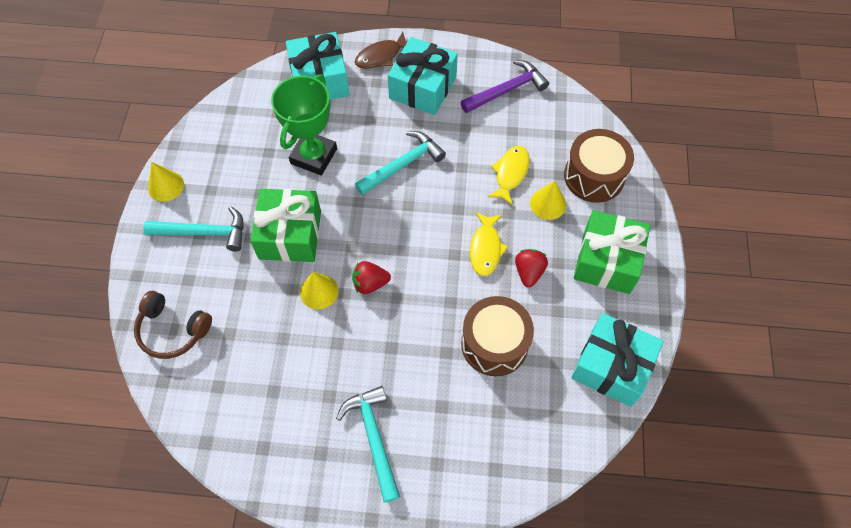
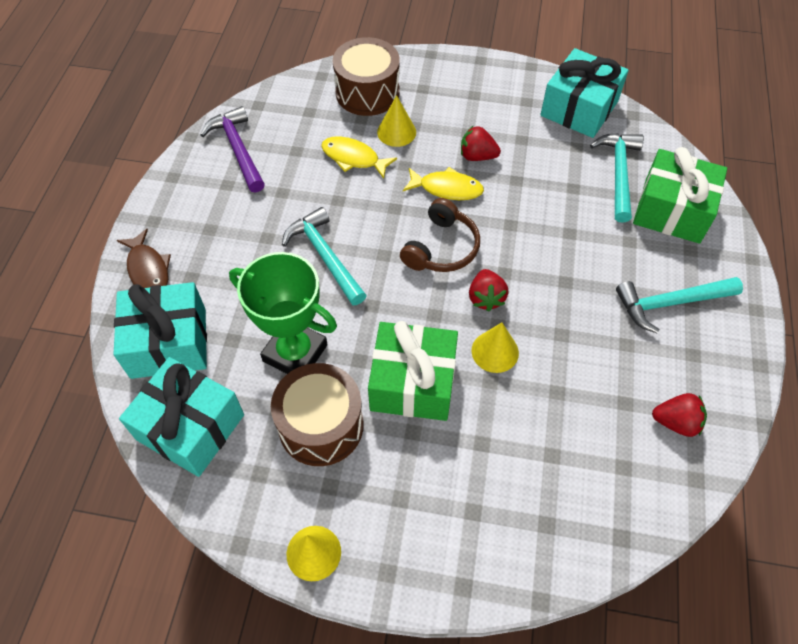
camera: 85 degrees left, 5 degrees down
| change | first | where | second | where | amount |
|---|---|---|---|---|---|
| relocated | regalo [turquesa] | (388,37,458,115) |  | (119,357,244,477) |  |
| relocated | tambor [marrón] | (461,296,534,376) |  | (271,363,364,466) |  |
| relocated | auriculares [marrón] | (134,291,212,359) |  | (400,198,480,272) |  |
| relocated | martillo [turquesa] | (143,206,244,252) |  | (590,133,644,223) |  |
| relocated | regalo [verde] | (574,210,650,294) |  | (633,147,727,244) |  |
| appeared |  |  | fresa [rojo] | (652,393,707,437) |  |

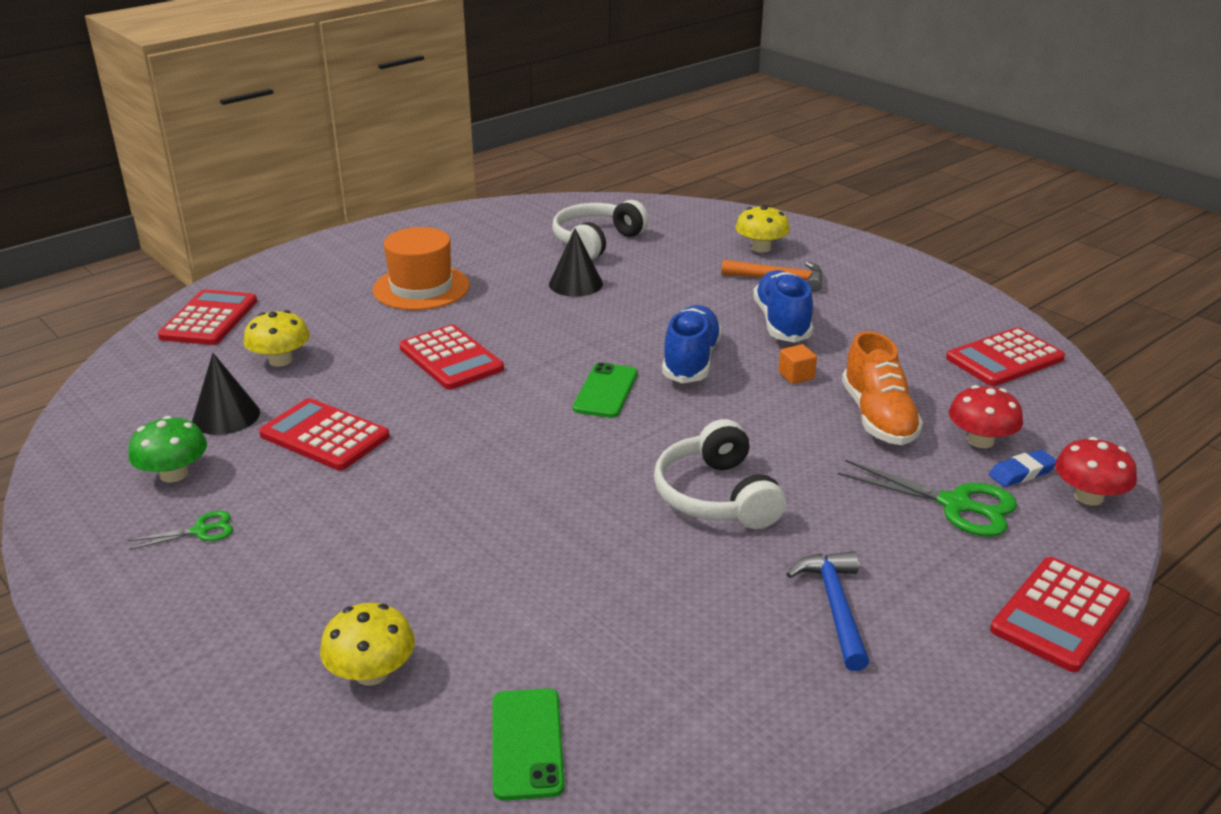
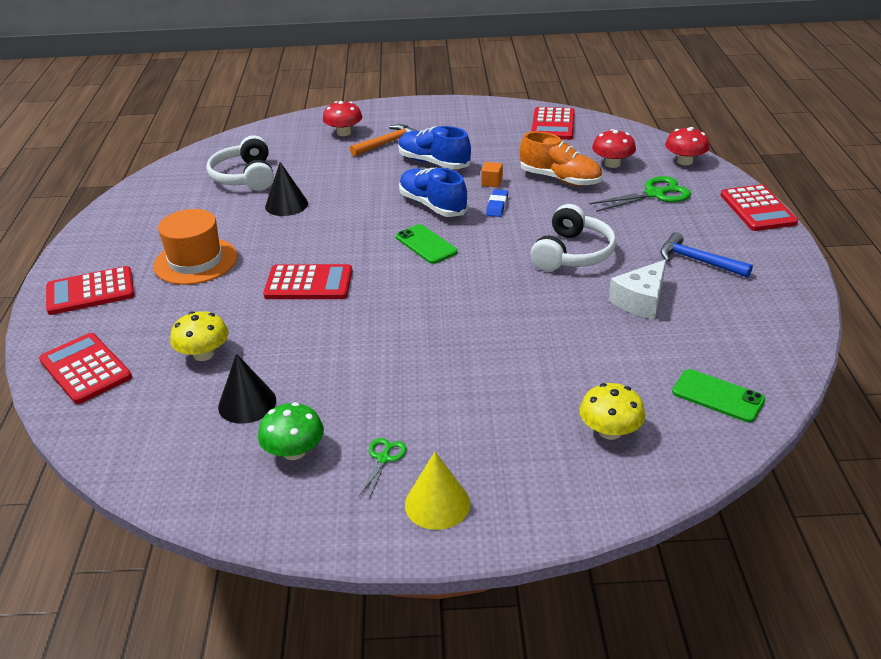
camera: 50 degrees left, 5 degrees up
| change | first | where | second | where | amount |
|---|---|---|---|---|---|
| relocated | calculadora [rojo] | (259,398,390,470) |  | (46,266,134,315) |  |
| colour | seta [amarillo] | (736,205,790,253) | seta [rojo] | (323,101,362,136) |  |
| appeared |  |  | cono [amarillo] | (405,452,470,530) |  |
| relocated | goma de borrar [azul] | (989,449,1056,487) |  | (486,189,508,217) |  |
| spun | auriculares [blanco] | (654,419,786,529) |  | (531,204,616,271) | 90 degrees counterclockwise |
| appeared |  |  | queso [blanco] | (609,260,666,319) |  |

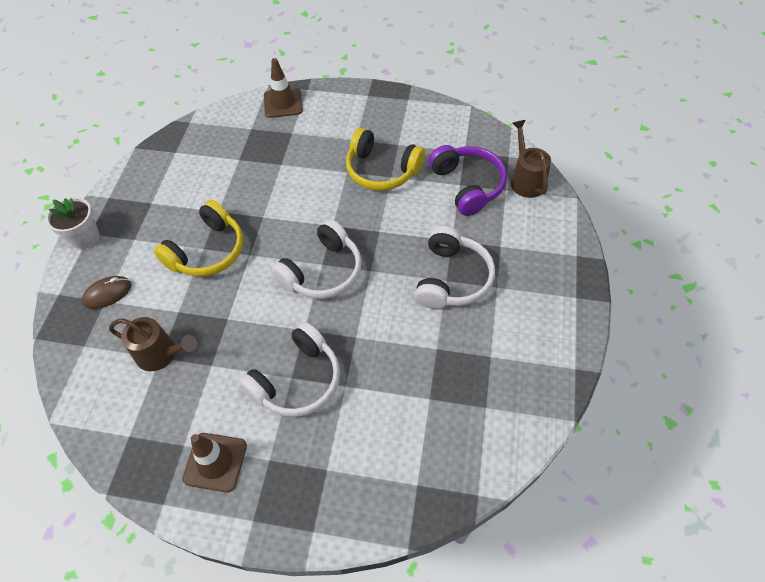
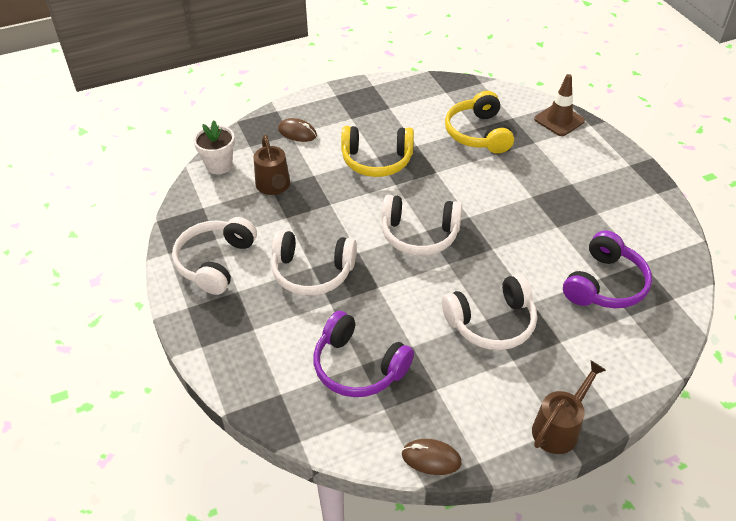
camera: 55 degrees right, 10 degrees down
| change | first | where | second | where | amount |
|---|---|---|---|---|---|
| exchanged | cono de tráfico [marrón] | (182,433,247,492) | auriculares [blanco] | (172,217,257,295) |  |
| relocated | maceta [blanco] | (46,197,99,249) |  | (193,121,235,174) |  |
| appeared |  |  | auriculares [morado] | (313,311,414,397) |  |
| appeared |  |  | ratón [marrón] | (402,439,462,475) |  |
| relocated | auriculares [amarillo] | (346,128,425,191) |  | (445,91,514,154) |  |
| relocated | regadera [marrón] | (511,120,551,198) |  | (532,361,606,454) |  |

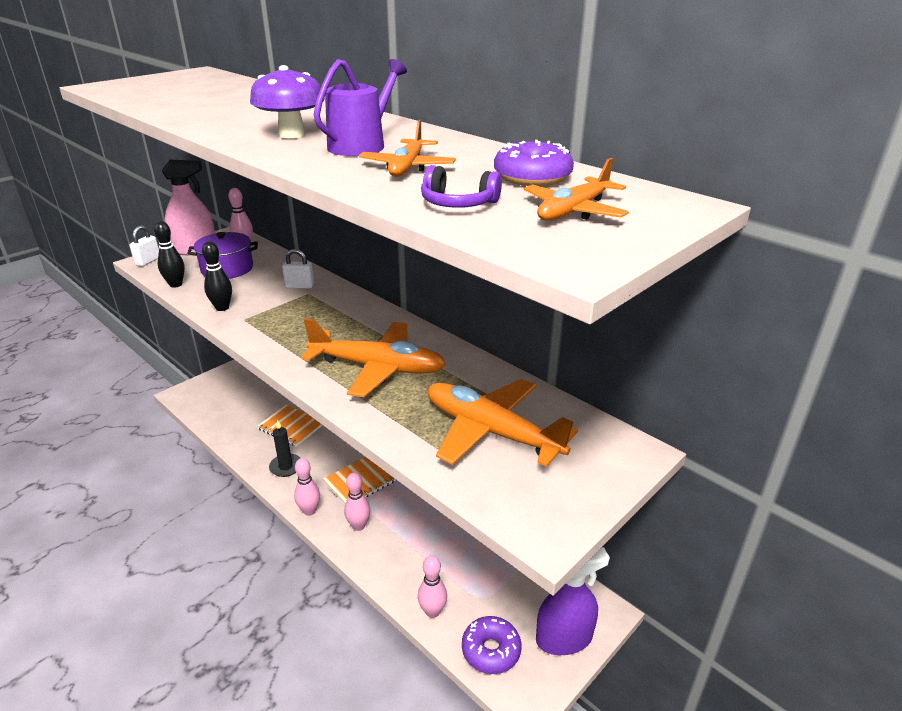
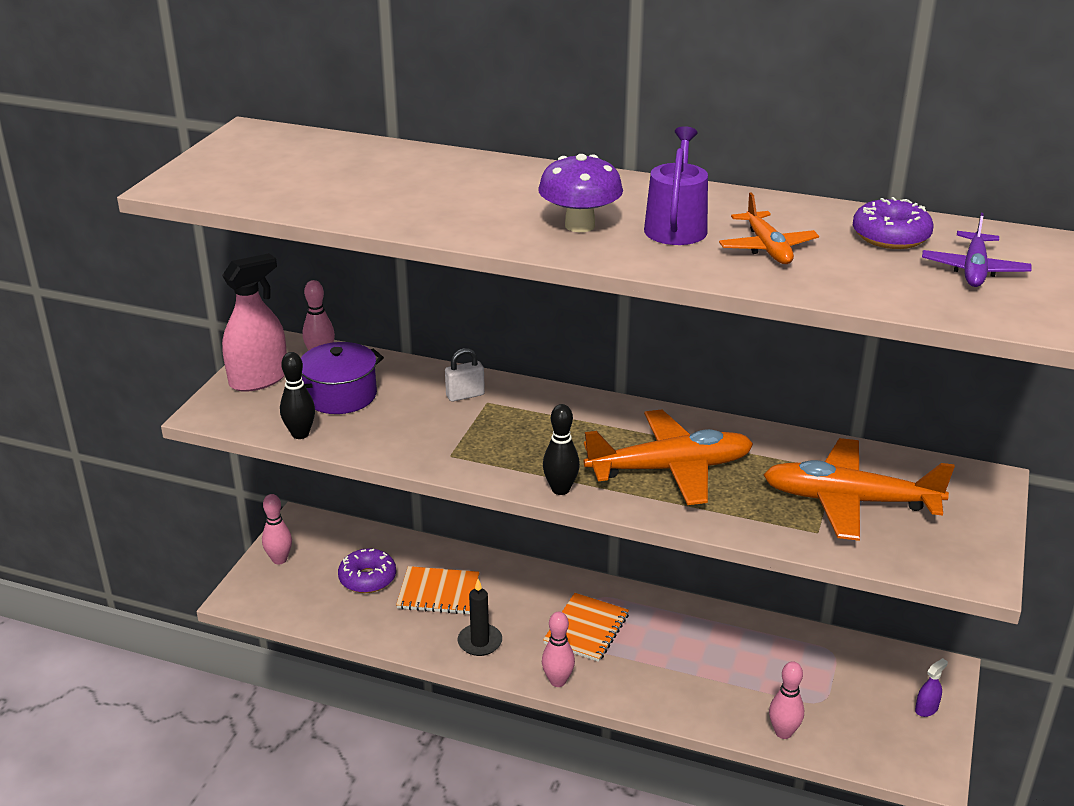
camera: 25 degrees left, 0 degrees up
| change | first | where | second | where | amount |
|---|---|---|---|---|---|
| relocated | bolo [rosa] | (344,473,370,531) |  | (262,494,292,565) |  |
| relocated | rosquilla [morado] | (462,616,521,674) |  | (338,548,396,593) |  |
| relocated | bolo [negro] | (202,242,232,311) |  | (543,404,580,495) |  |
| size | pulverizador [morado] | (536,547,610,655) |  | (915,658,948,717) | x0.44 |
| colour | avión [naranja] | (524,158,629,221) | avión [morado] | (922,213,1032,287) |  |
| missing | candado [blanco] | (130,225,159,267) |  |  |  |
| missing | auriculares [morado] | (421,165,502,208) |  |  |  |

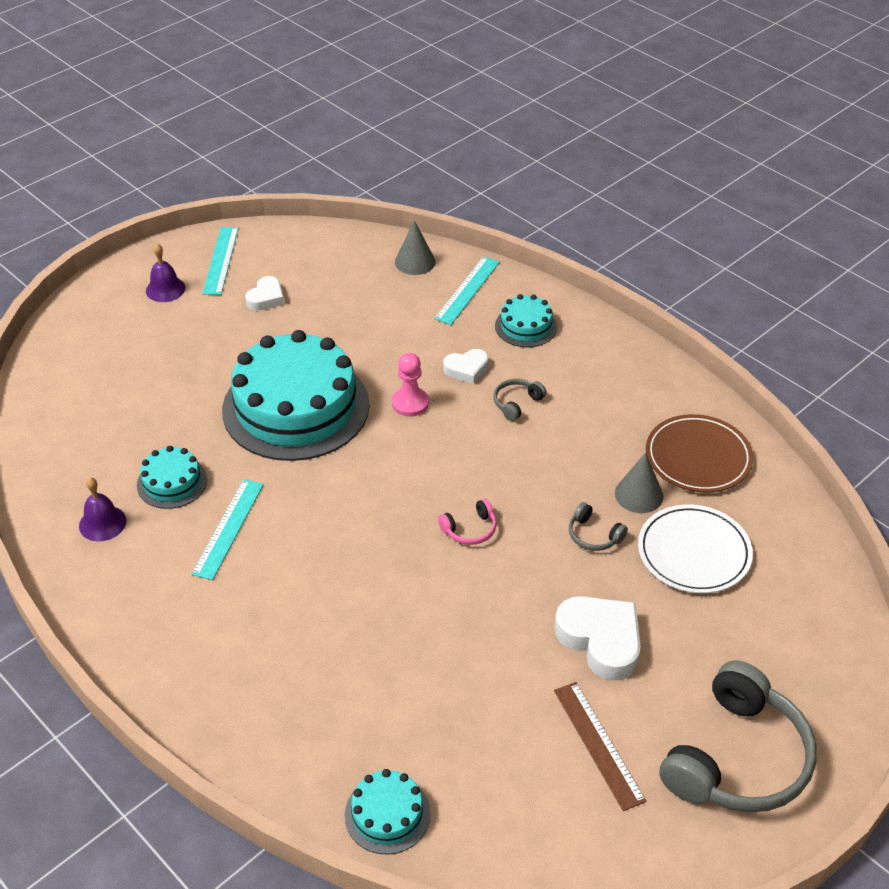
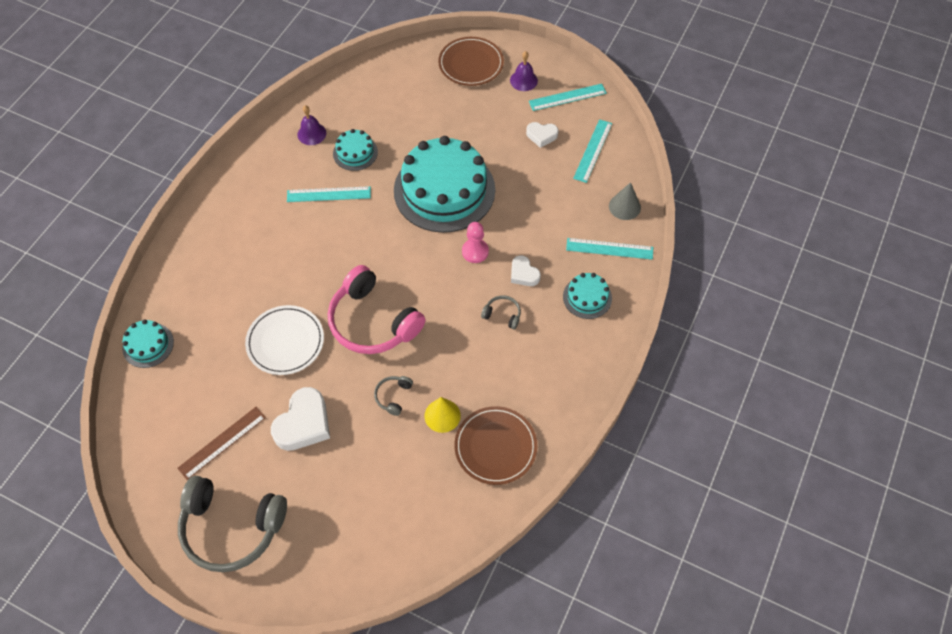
camera: 70 degrees right, 15 degrees up
| change | first | where | second | where | amount |
|---|---|---|---|---|---|
| relocated | plato [blanco] | (638,504,753,593) |  | (245,305,324,375) |  |
| size | auriculares [rosa] | (438,499,497,545) |  | (328,265,426,354) | x2.40 |
| colour | cono [gris] | (615,453,664,513) | cono [amarillo] | (424,397,461,433) |  |
| appeared |  |  | plato [marrón] | (438,37,504,86) |  |
| appeared |  |  | regla [turquesa] | (573,119,612,183) |  |

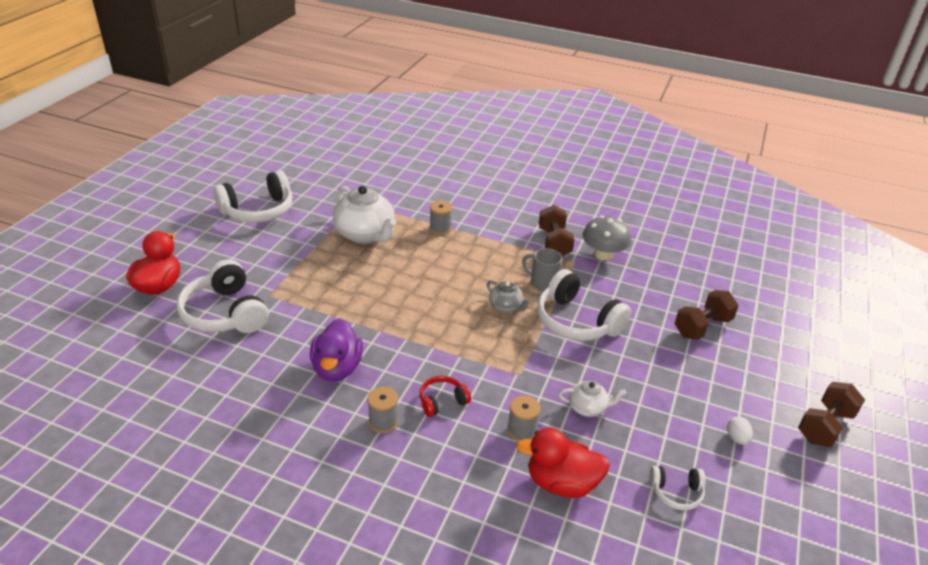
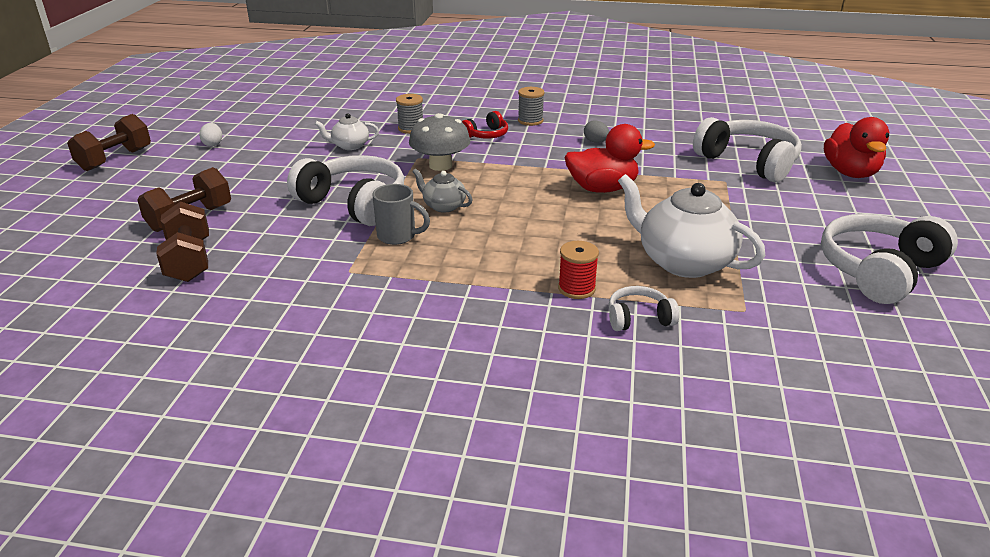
camera: 170 degrees right, 5 degrees down
| change | first | where | second | where | amount |
|---|---|---|---|---|---|
| relocated | mancuerna [marrón] | (539,205,575,256) |  | (156,201,209,282) |  |
| relocated | seta [gris] | (583,216,631,260) |  | (409,113,470,171) |  |
| colour | carrete [gris] | (429,201,452,235) | carrete [rojo] | (558,241,599,299) |  |
| relocated | pato [rojo] | (516,428,610,498) |  | (565,124,655,193) |  |
| exchanged | pato [morado] | (310,319,363,382) | huevo [gris] | (584,120,609,143) |  |
| relocated | auriculares [blanco] | (649,466,706,510) |  | (608,286,679,331) |  |

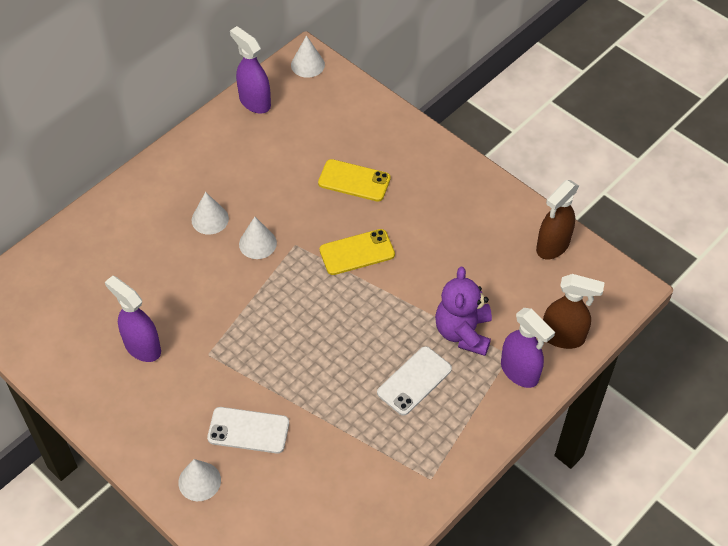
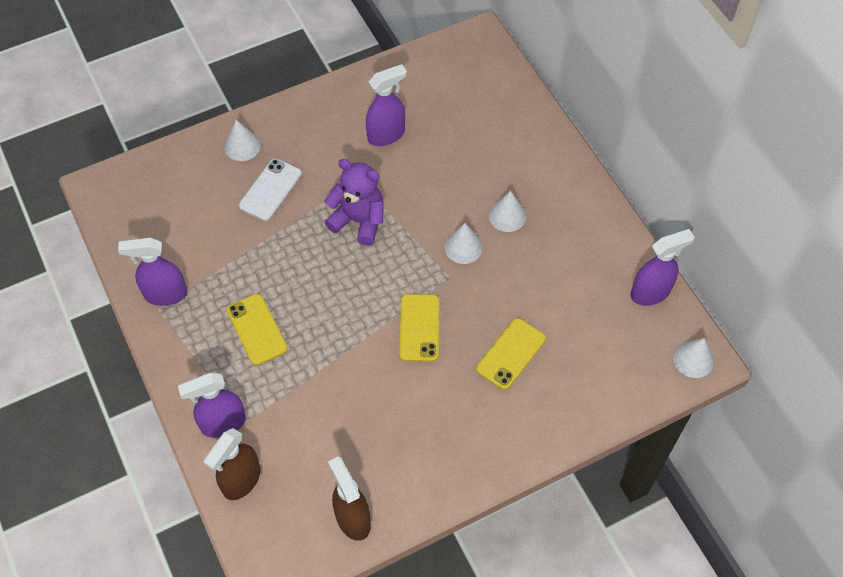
camera: 110 degrees right, 5 degrees up
| change | first | where | second | where | amount |
|---|---|---|---|---|---|
| appeared |  |  | pulverizador [morado] | (118,237,187,306) |  |
| colour | móvil [blanco] | (377,346,452,416) | móvil [amarillo] | (227,294,288,365) |  |
| relocated | osito [morado] | (435,267,492,356) |  | (325,159,384,246) |  |

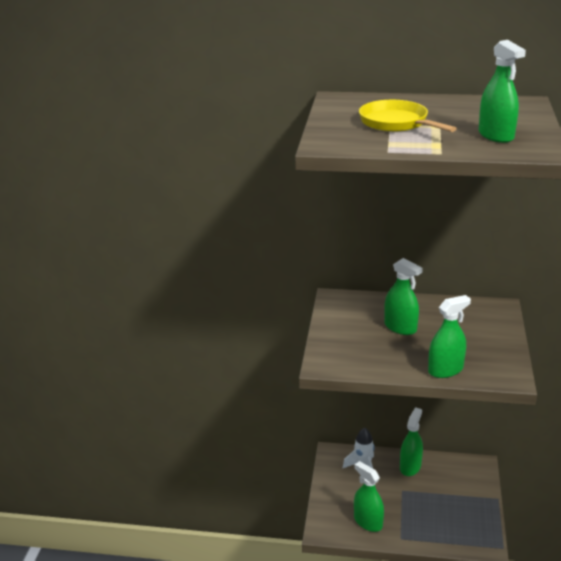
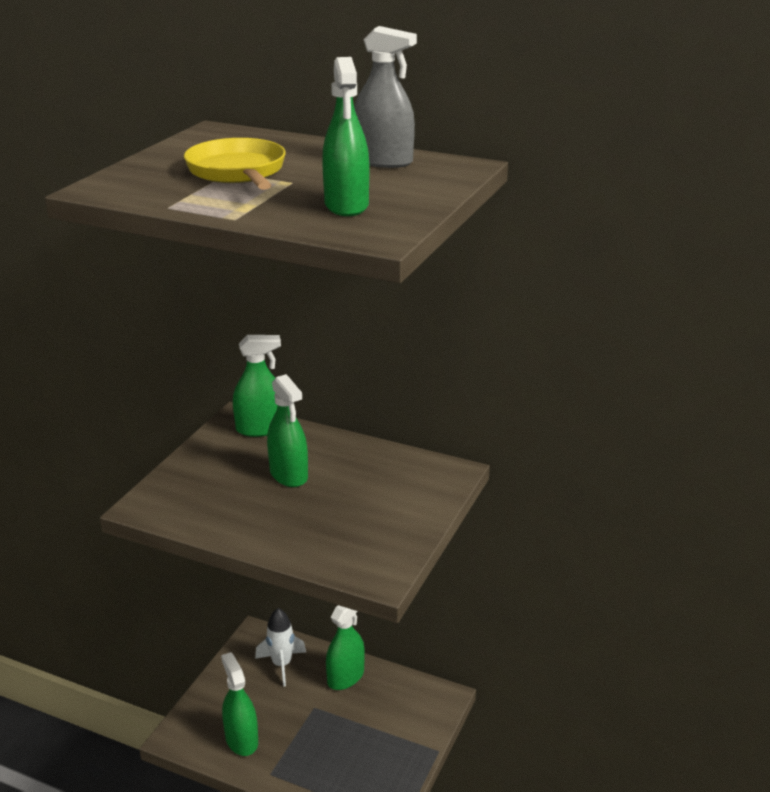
camera: 15 degrees right, 0 degrees up
| change | first | where | second | where | amount |
|---|---|---|---|---|---|
| relocated | pulverizador [verde] | (428,295,471,378) |  | (233,335,281,437) |  |
| appeared |  |  | pulverizador [gris] | (354,26,417,168) |  |

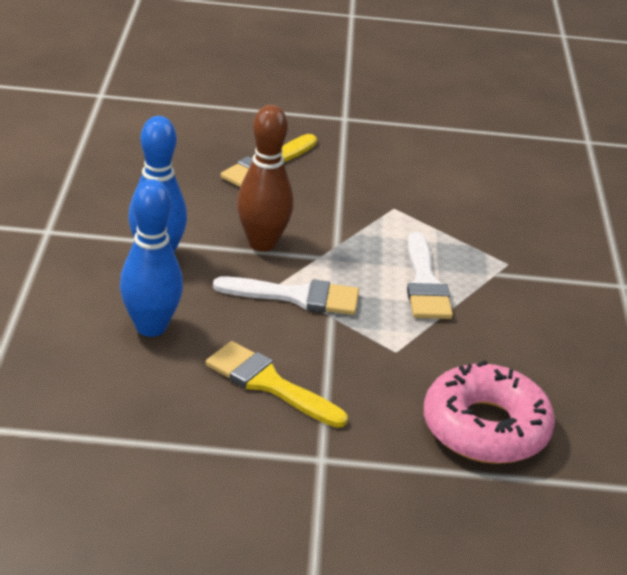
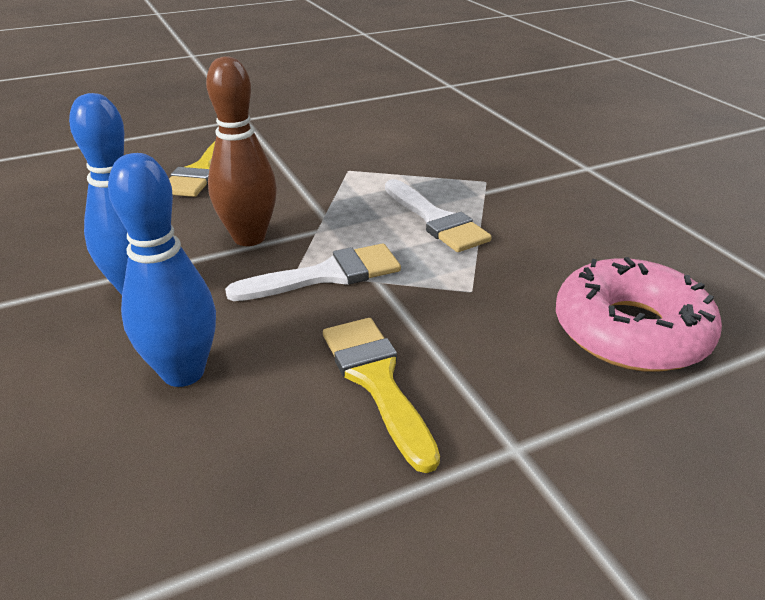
camera: 25 degrees left, 0 degrees up
| change | first | where | second | where | amount |
|---|---|---|---|---|---|
| spun | pincel [amarillo] | (206,341,348,428) |  | (323,318,440,473) | 60 degrees clockwise |

